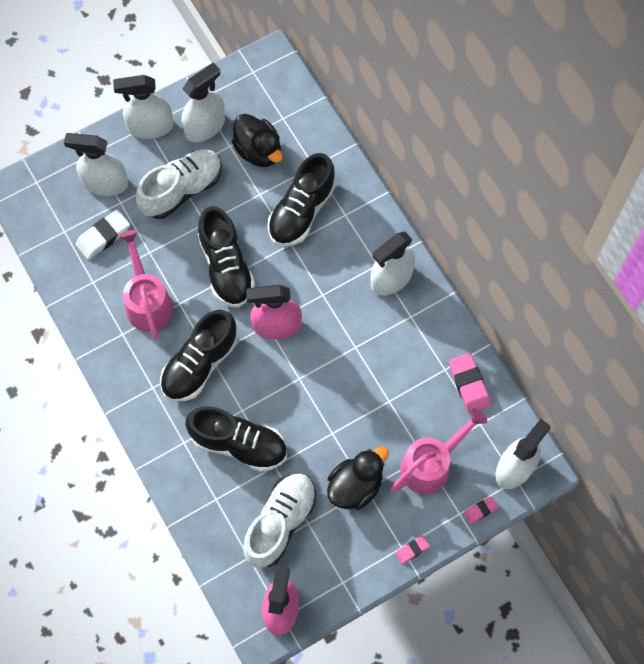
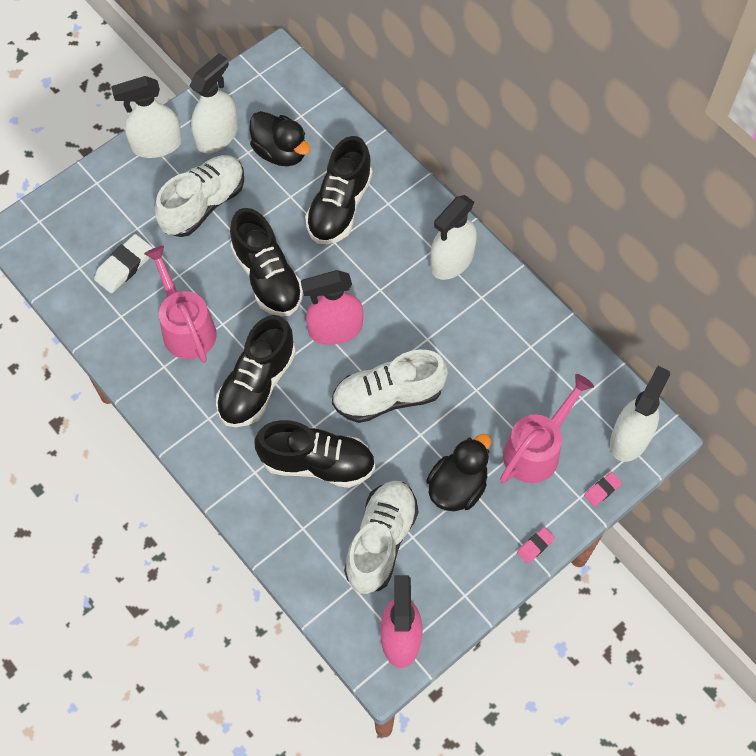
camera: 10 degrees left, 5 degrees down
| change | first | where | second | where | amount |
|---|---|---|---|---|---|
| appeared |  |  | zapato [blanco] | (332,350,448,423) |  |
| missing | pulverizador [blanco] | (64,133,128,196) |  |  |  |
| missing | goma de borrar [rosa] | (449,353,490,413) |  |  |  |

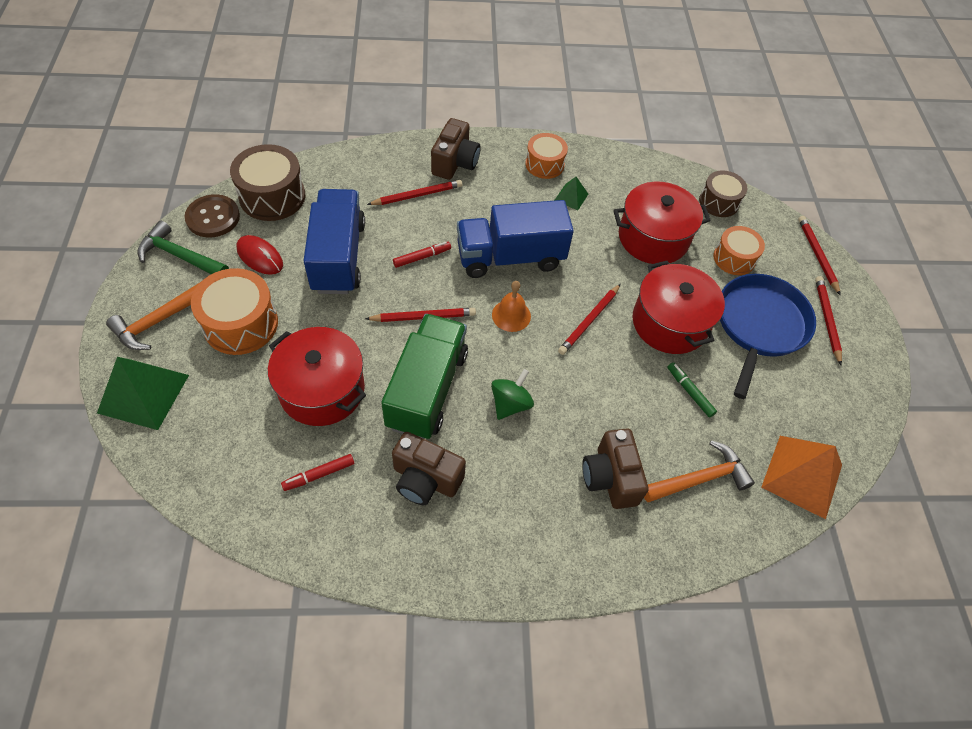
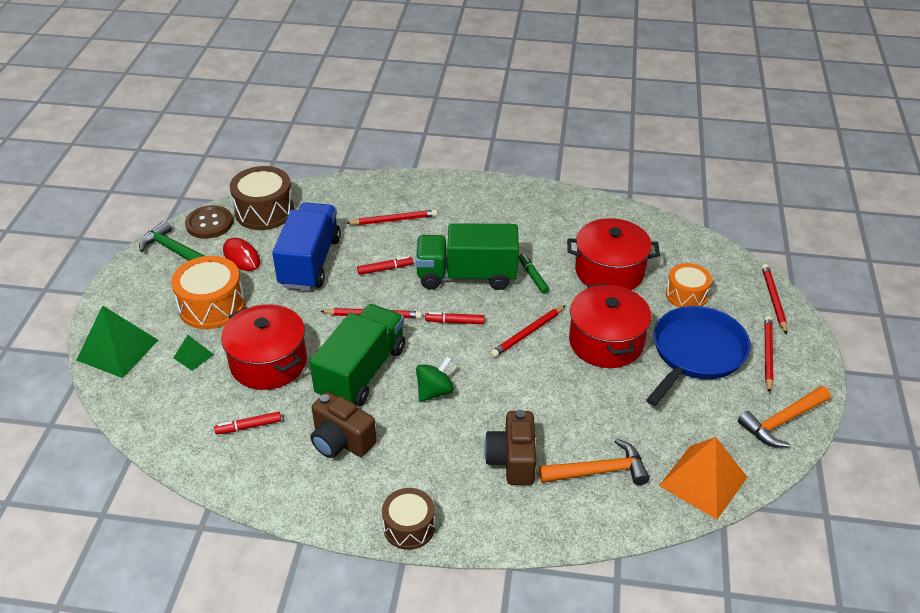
camera: 15 degrees right, 15 degrees down
| change | first | where | second | where | amount |
|---|---|---|---|---|---|
| relocated | pirámide [verde] | (555,177,588,210) |  | (173,335,214,371) |  |
| relocated | tambor [marrón] | (699,170,747,217) |  | (382,488,435,550) |  |
| colour | camión [azul] | (457,200,574,278) | camión [verde] | (416,223,519,290) |  |
| exchanged | campana [naranja] | (492,281,531,332) | rotulador [rojo] | (425,312,485,324) |  |
| relocated | rotulador [verde] | (667,362,717,418) |  | (519,254,549,294) |  |
| relocated | martillo [naranja] | (106,283,199,350) |  | (738,386,831,447) |  |
| missing | cámara [marrón] | (431,118,480,180) |  |  |  |
| missing | tambor [naranja] | (525,133,568,179) |  |  |  |

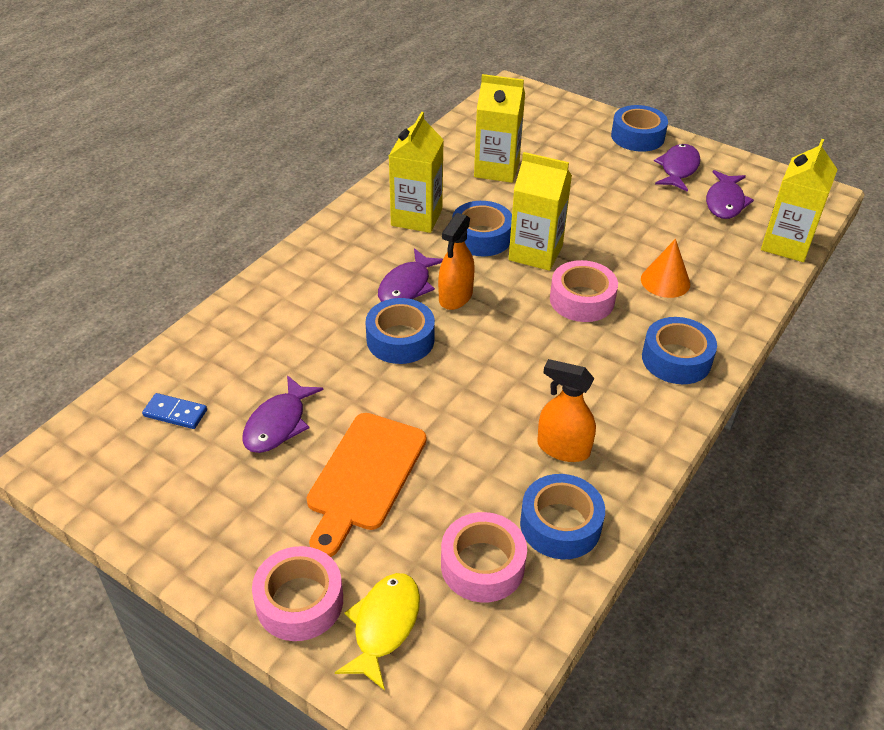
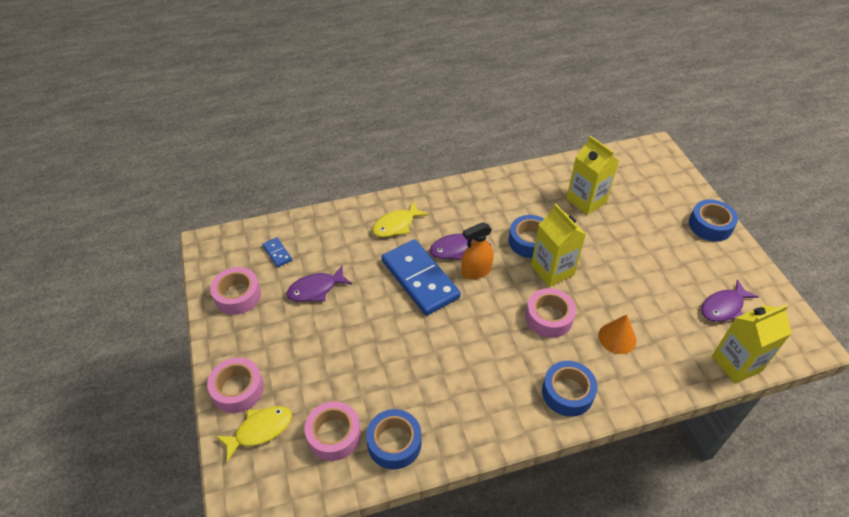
camera: 40 degrees right, 5 degrees up
| change | first | where | second | where | amount |
|---|---|---|---|---|---|
| appeared |  |  | cinta adhesiva [rosa] | (210,267,261,315) |  |
| appeared |  |  | pez [amarillo] | (372,201,428,237) |  |
| exchanged | cinta adhesiva [azul] | (365,298,435,364) | ficha de dominó [azul] | (382,239,461,316) |  |
| missing | tabla de cortar [naranja] | (307,413,426,557) |  |  |  |
| missing | cartón de leche [amarillo] | (389,112,444,233) |  |  |  |
| missing | pulverizador [naranja] | (537,359,596,462) |  |  |  |
| missing | pez [morado] | (654,144,701,192) |  |  |  |

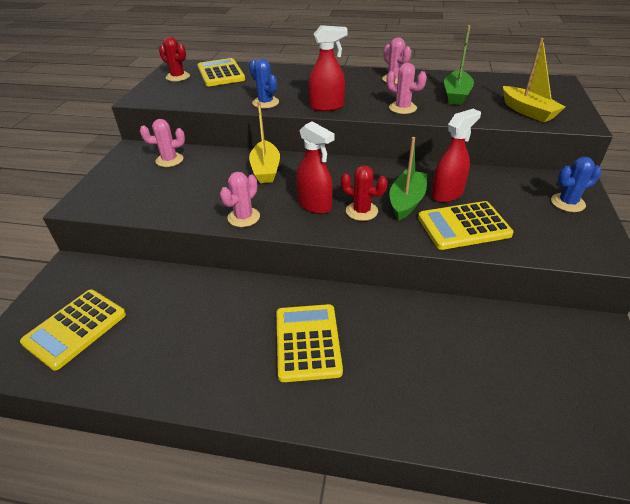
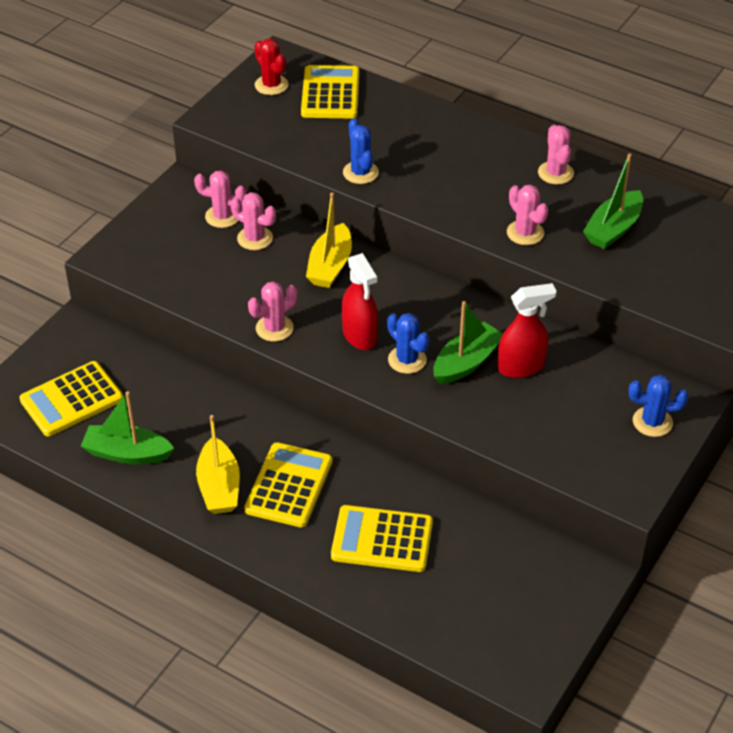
camera: 20 degrees right, 5 degrees up
| change | first | where | second | where | amount |
|---|---|---|---|---|---|
| appeared |  |  | barco [verde] | (81,391,174,465) |  |
| relocated | barco [amarillo] | (503,38,565,122) |  | (196,415,240,514) |  |
| appeared |  |  | cactus [rosa] | (230,192,276,250) |  |
| relocated | calculadora [amarillo] | (418,201,514,250) |  | (331,505,433,572) |  |
| colour | cactus [rojo] | (341,165,388,221) | cactus [azul] | (387,313,430,374) |  |
| missing | pulverizador [rojo] | (308,25,348,111) |  |  |  |

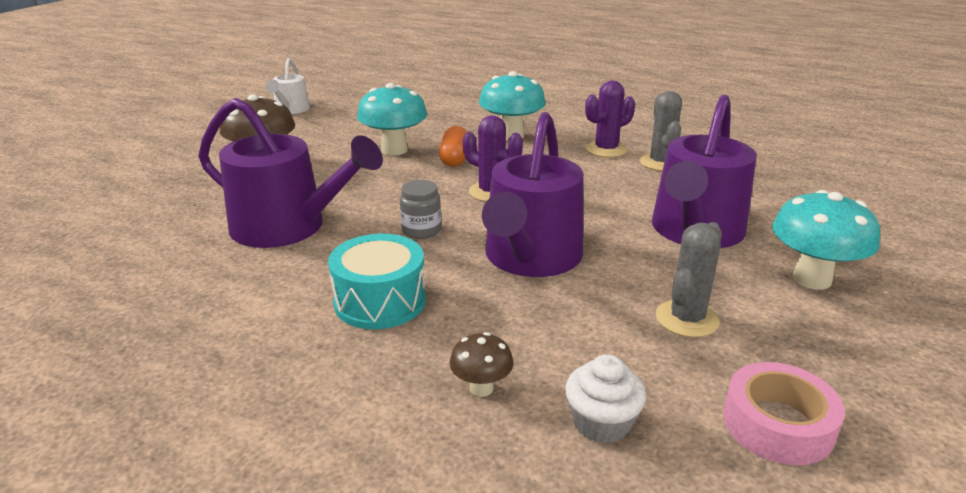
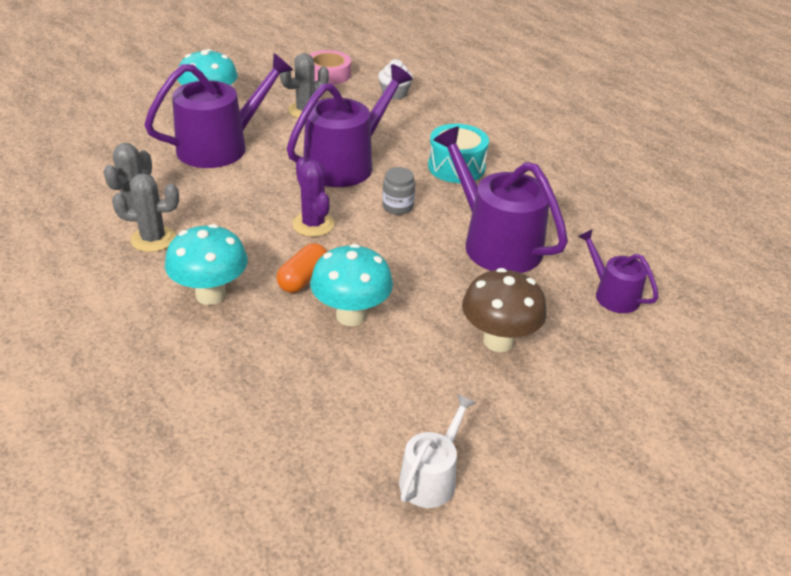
camera: 155 degrees left, 10 degrees up
| change | first | where | second | where | amount |
|---|---|---|---|---|---|
| colour | cactus [morado] | (585,80,635,158) | cactus [gris] | (112,173,179,252) |  |
| appeared |  |  | regadera [morado] | (578,229,659,313) |  |
| missing | seta [marrón] | (450,332,514,397) |  |  |  |

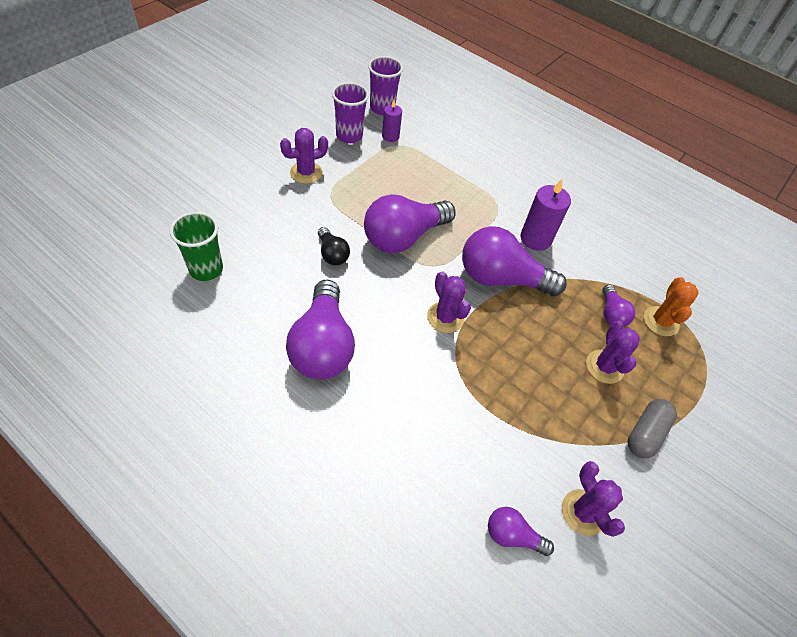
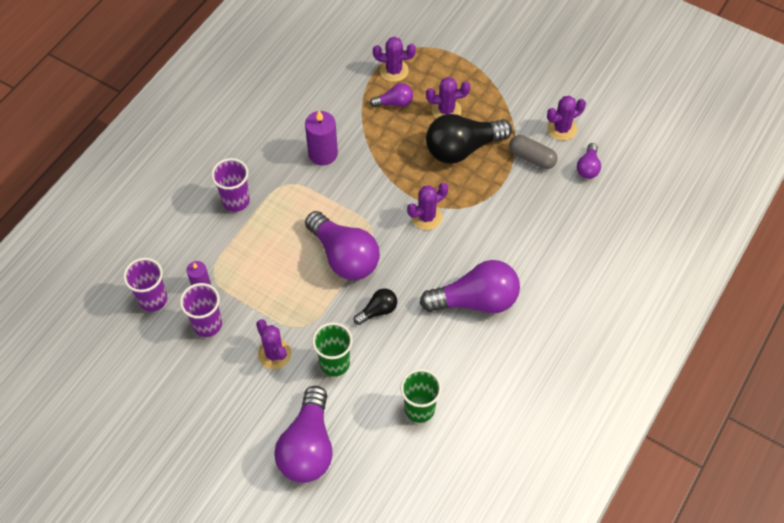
camera: 90 degrees left, 5 degrees up
| change | first | where | second | where | amount |
|---|---|---|---|---|---|
| appeared |  |  | vaso [morado] | (211,158,250,212) |  |
| relocated | bombilla [morado] | (462,226,567,296) |  | (274,386,333,483) |  |
| appeared |  |  | vaso [verde] | (312,322,353,376) |  |
| colour | cactus [naranja] | (644,277,698,336) | cactus [morado] | (373,37,416,82) |  |
| appeared |  |  | bombilla [negro] | (426,114,512,164) |  |
| relocated | cápsula [gris] | (628,399,677,458) |  | (509,135,558,169) |  |

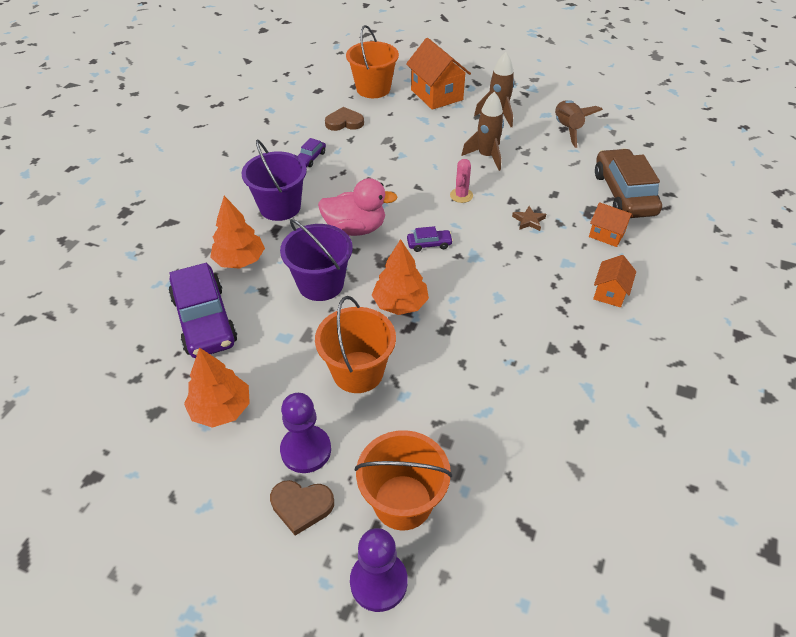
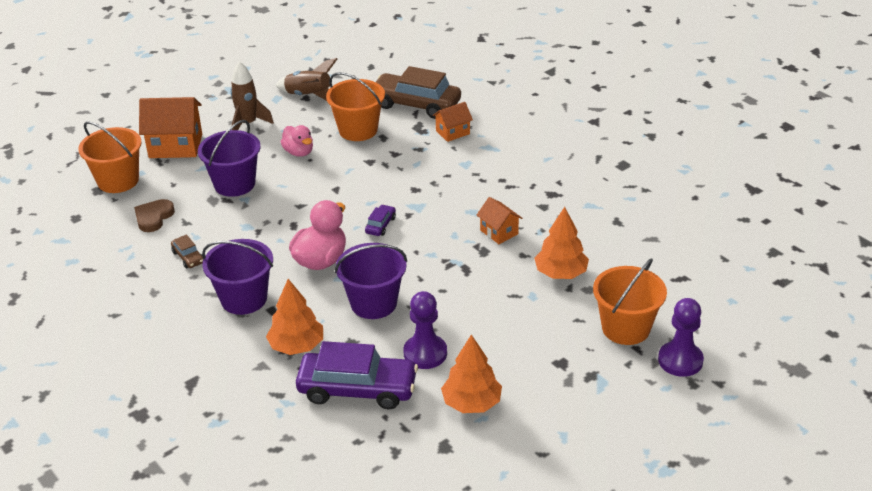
camera: 60 degrees left, 10 degrees down
| change | first | where | second | where | amount |
|---|---|---|---|---|---|
| colour | coche [morado] | (298,138,326,167) | coche [marrón] | (171,235,203,268) |  |
| appeared |  |  | balde [morado] | (198,120,261,197) |  |
| exchanged | cohete [marrón] | (461,92,504,171) | pato [rosa] | (281,125,313,157) |  |
| relocated | balde [naranja] | (315,296,396,393) |  | (326,72,385,141) |  |
| relocated | peón [morado] | (280,393,331,473) |  | (403,291,447,369) |  |
| relocated | casa [naranja] | (593,255,636,307) |  | (477,197,522,244) |  |
| relocated | árbol [naranja] | (372,239,429,315) |  | (534,207,589,279) |  |
| missing | corazón [marrón] | (270,480,334,536) |  |  |  |
| missing | cactus [rosa] | (450,159,473,203) |  |  |  |
| missing | estrella [marrón] | (512,206,546,231) |  |  |  |

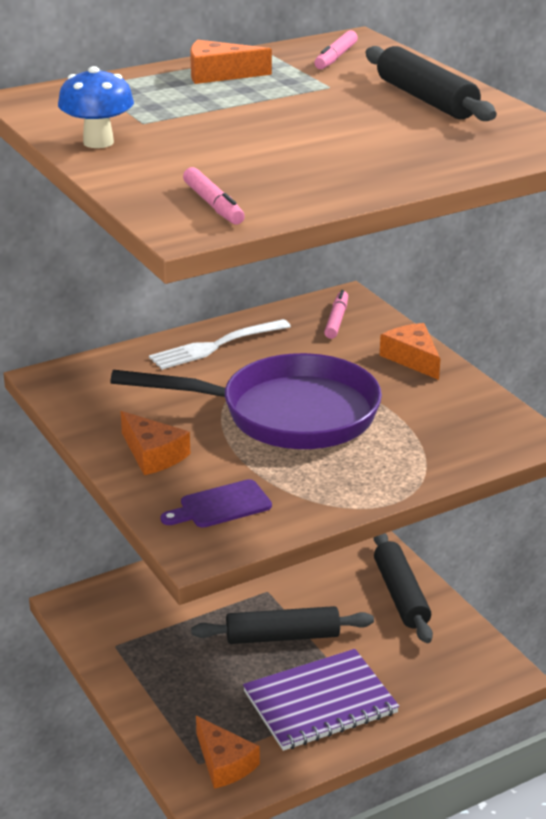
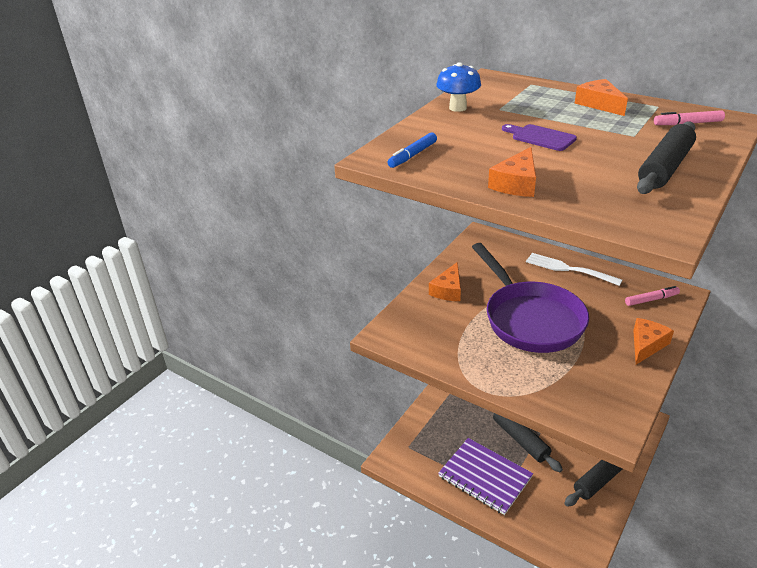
camera: 65 degrees right, 5 degrees up
| change | first | where | second | where | amount |
|---|---|---|---|---|---|
| colour | rotulador [rosa] | (183,167,245,224) | rotulador [azul] | (387,132,437,168) |  |
| relocated | queso [naranja] | (196,716,260,789) |  | (488,147,536,197) |  |
| relocated | tabla de cortar [morado] | (161,479,272,528) |  | (502,124,577,151) |  |

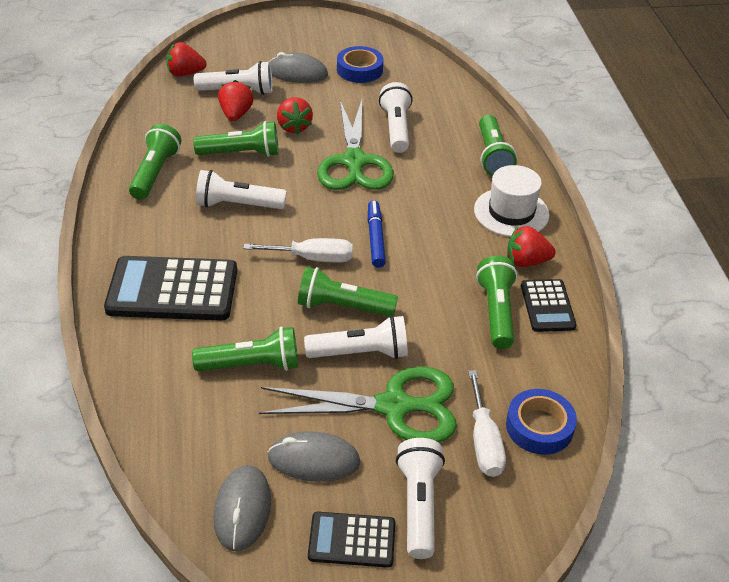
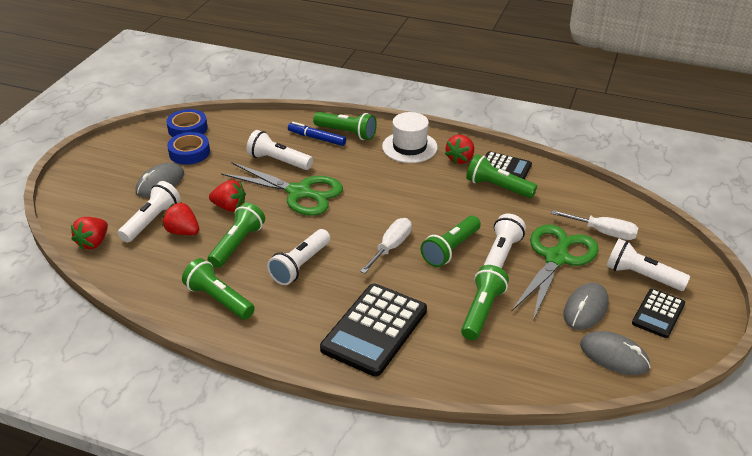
camera: 60 degrees left, 5 degrees down
| change | first | where | second | where | amount |
|---|---|---|---|---|---|
| relocated | cinta adhesiva [azul] | (506,389,577,455) |  | (166,109,208,137) |  |
| relocated | rotulador [azul] | (368,200,386,268) |  | (288,122,346,146) |  |

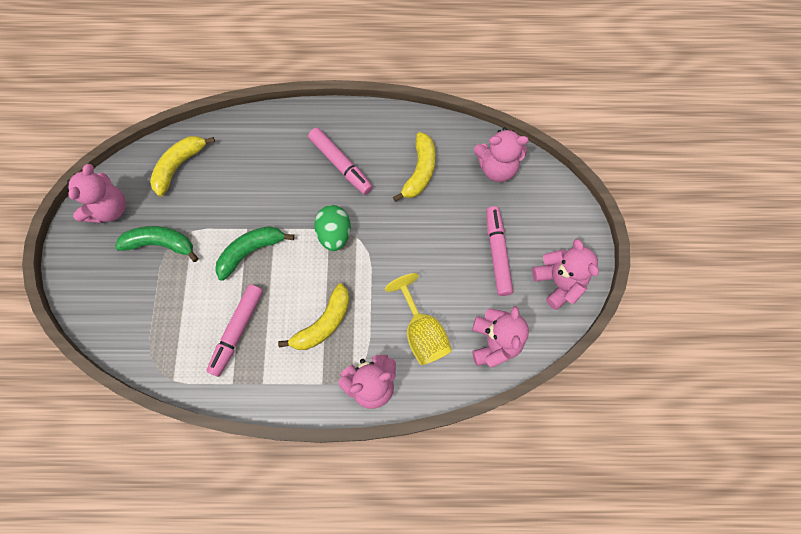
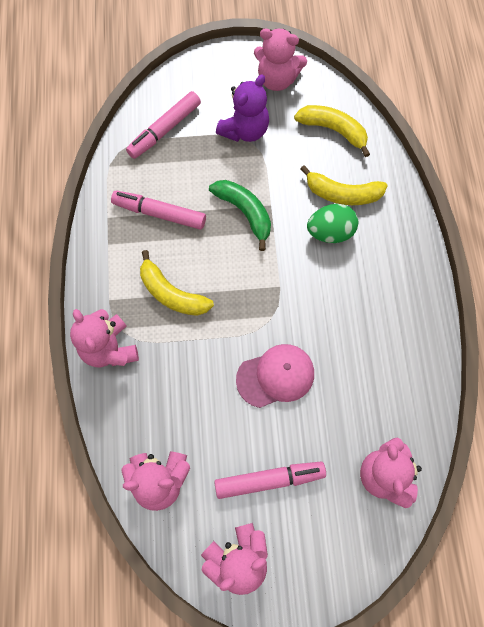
camera: 85 degrees right, 0 degrees up
| change | first | where | second | where | amount |
|---|---|---|---|---|---|
| relocated | rotulador [rosa] | (308,128,373,195) |  | (126,91,201,159) |  |
| exchanged | plátano [verde] | (115,226,198,262) | osito [morado] | (216,74,269,142) |  |
| appeared |  |  | gorra [rosa] | (236,344,314,408) |  |
| relocated | plátano [amarillo] | (393,132,436,202) |  | (301,165,388,205) |  |
| relocated | huevo [verde] | (314,205,351,251) |  | (307,204,358,243) |  |
| missing | copa [amarillo] | (385,273,452,365) |  |  |  |

